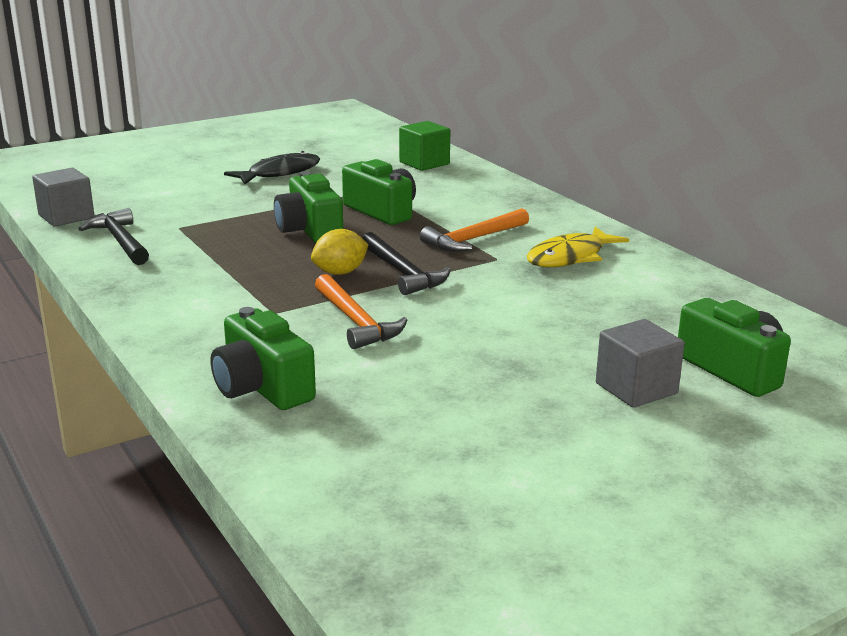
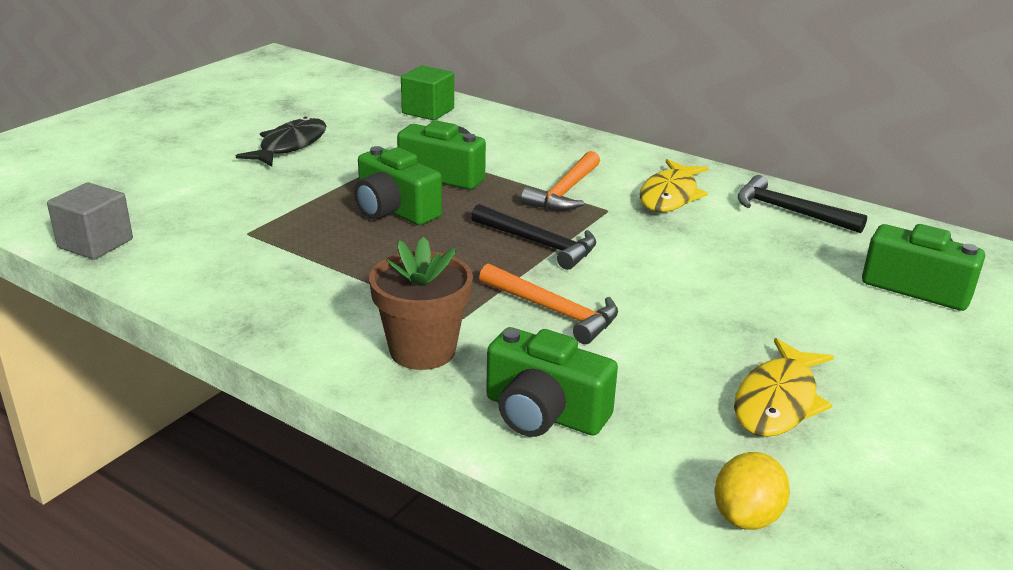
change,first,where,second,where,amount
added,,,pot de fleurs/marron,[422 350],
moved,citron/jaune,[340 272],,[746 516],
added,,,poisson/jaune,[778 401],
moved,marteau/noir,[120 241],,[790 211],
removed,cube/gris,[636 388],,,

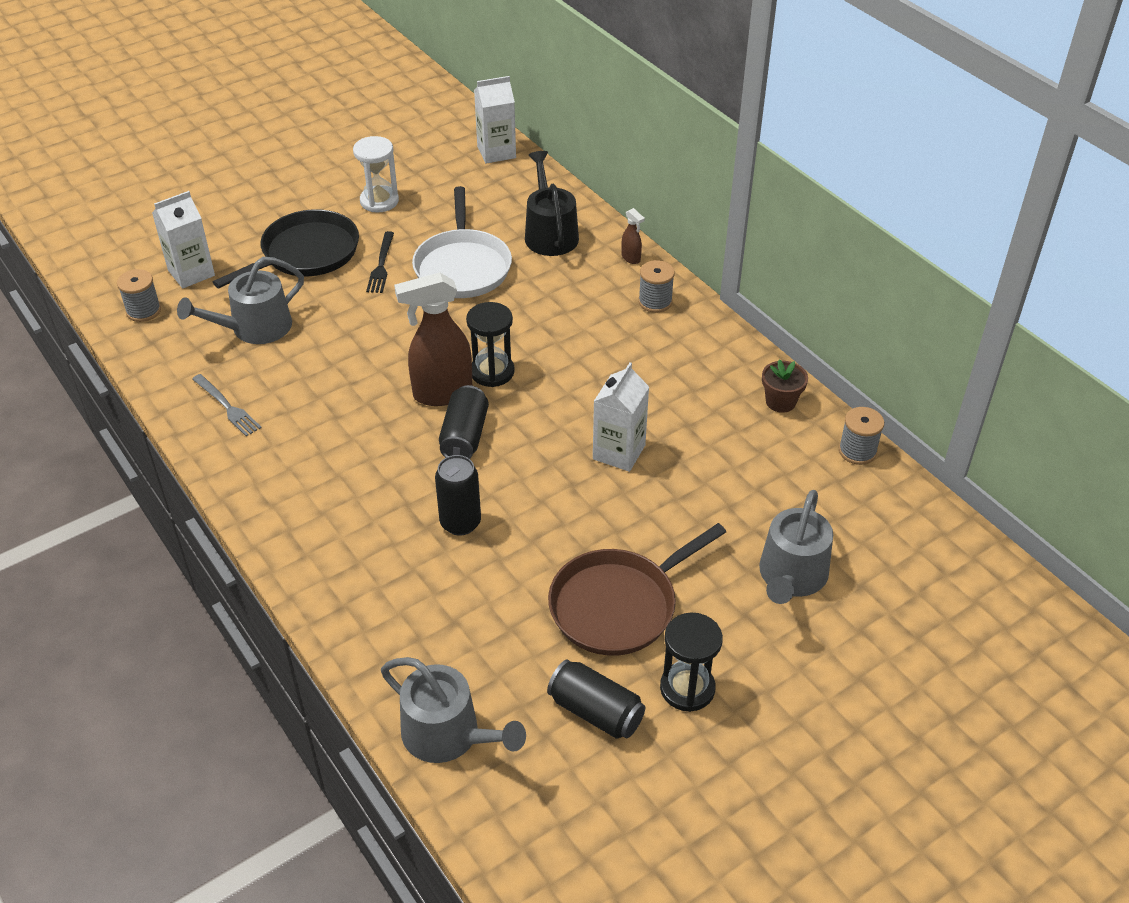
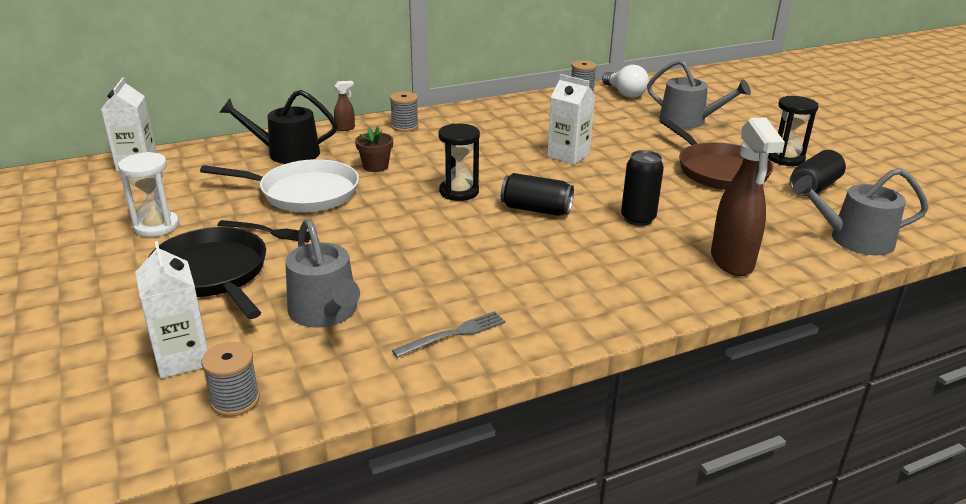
change,first,where,second,where,amount
moved,pot de fleurs/marron,[780 402],,[375 166],
added,,,ampoule/blanc,[625 93],
moved,vaporisateur/marron,[441 394],,[732 262],
turned,arrosoir/gris,[448 735],,[854 239],135 degrees counterclockwise

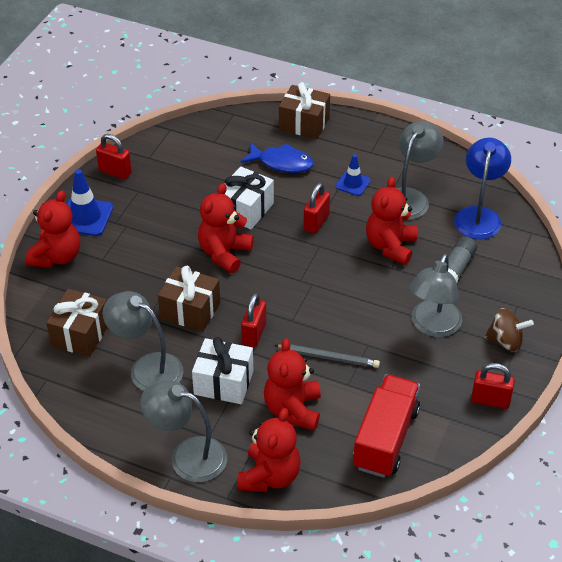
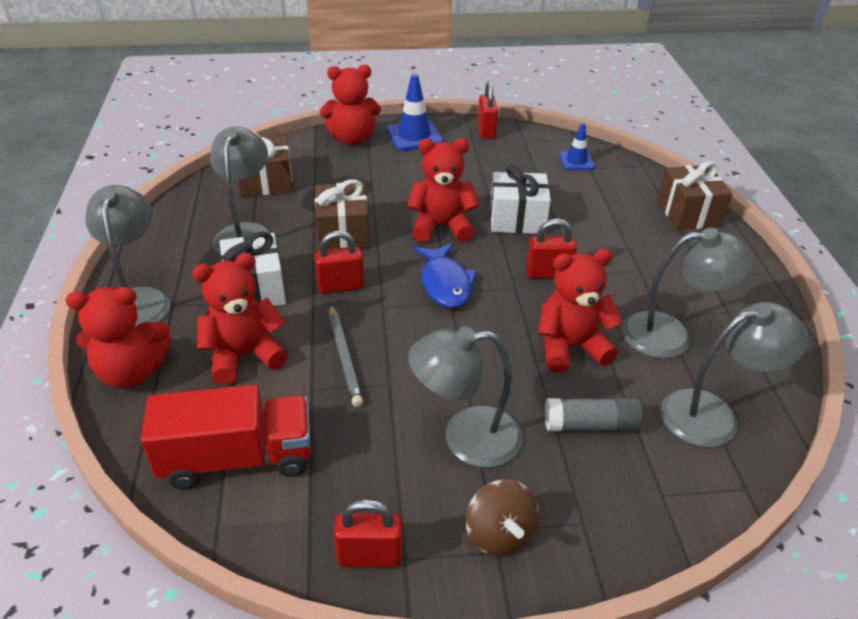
change,first,where,second,where,amount
turned,cadenas/rouge,[490 400],,[370 556],75 degrees counterclockwise
moved,poisson/bleu,[281 163],,[445 283],
moved,cône de chantier/bleu,[353 183],,[576 161],
recoloured,lampe/bleu,[479 215],lampe/gris,[714 414],

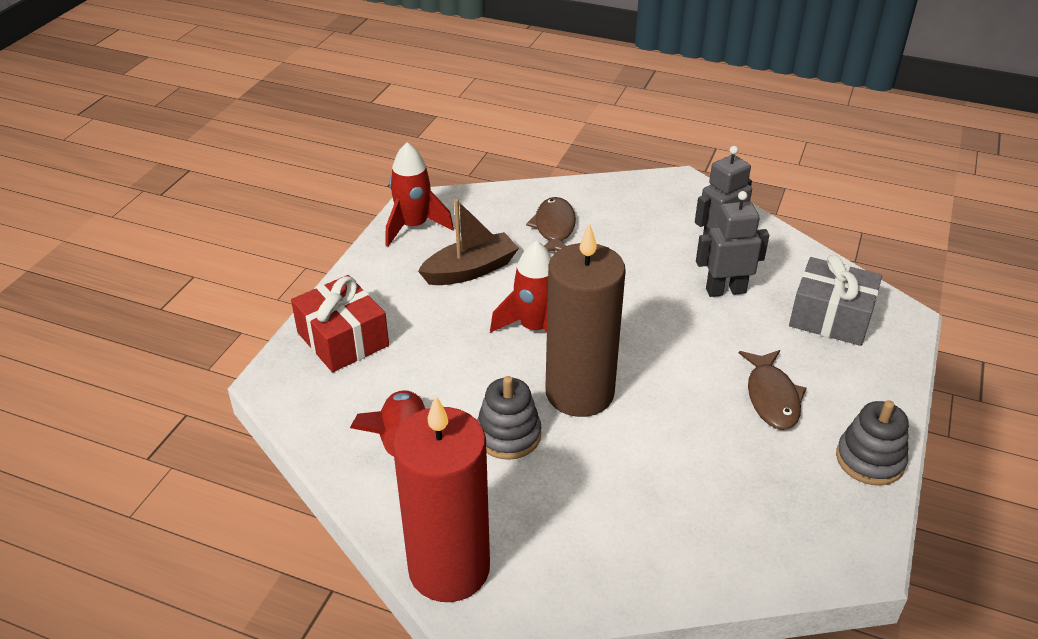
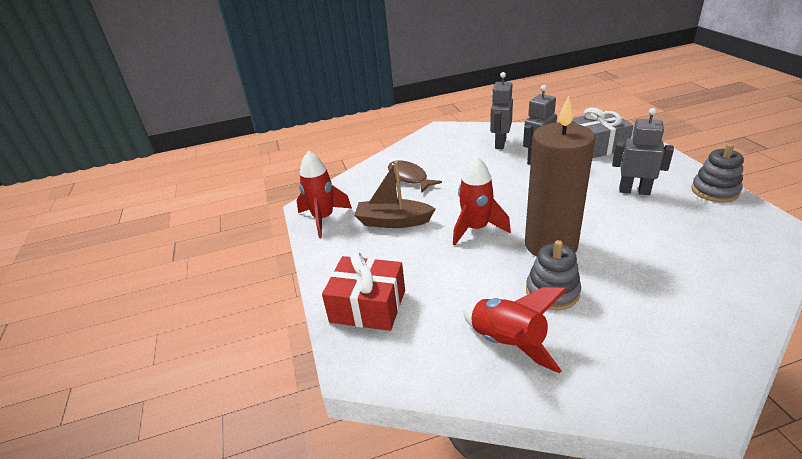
change,first,where,second,where,amount
turned,bateau/marron,[470 270],,[393 221],105 degrees counterclockwise
replaced,poisson/marron,[771 397],robot/gris,[634 191],
removed,bougie/rouge,[449 568],,,

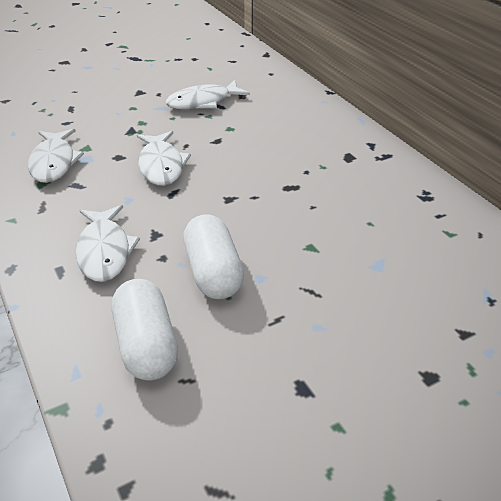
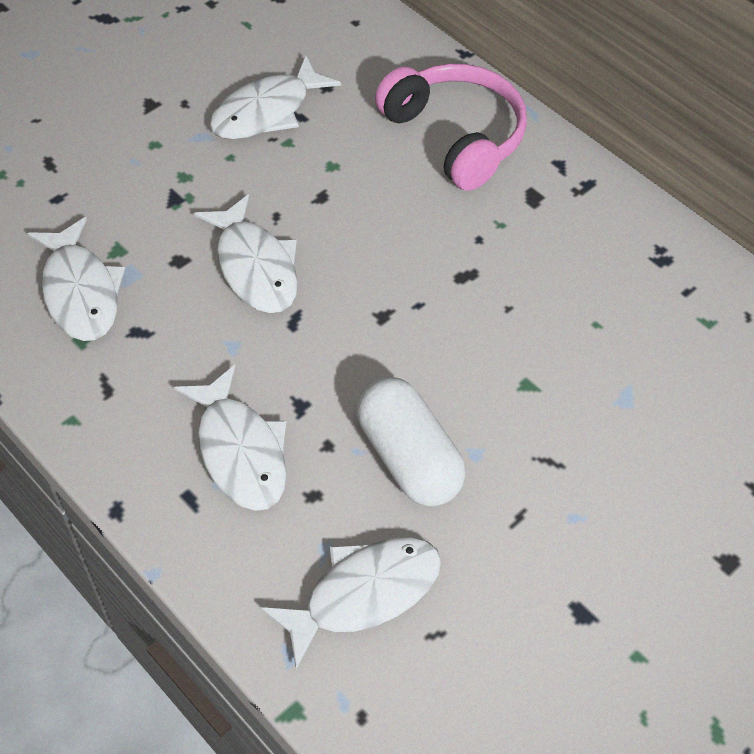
change,first,where,second,where,amount
replaced,gélule/blanc,[146 345],poisson/blanc,[363 594],
added,,,casque audio/rose,[455 136],

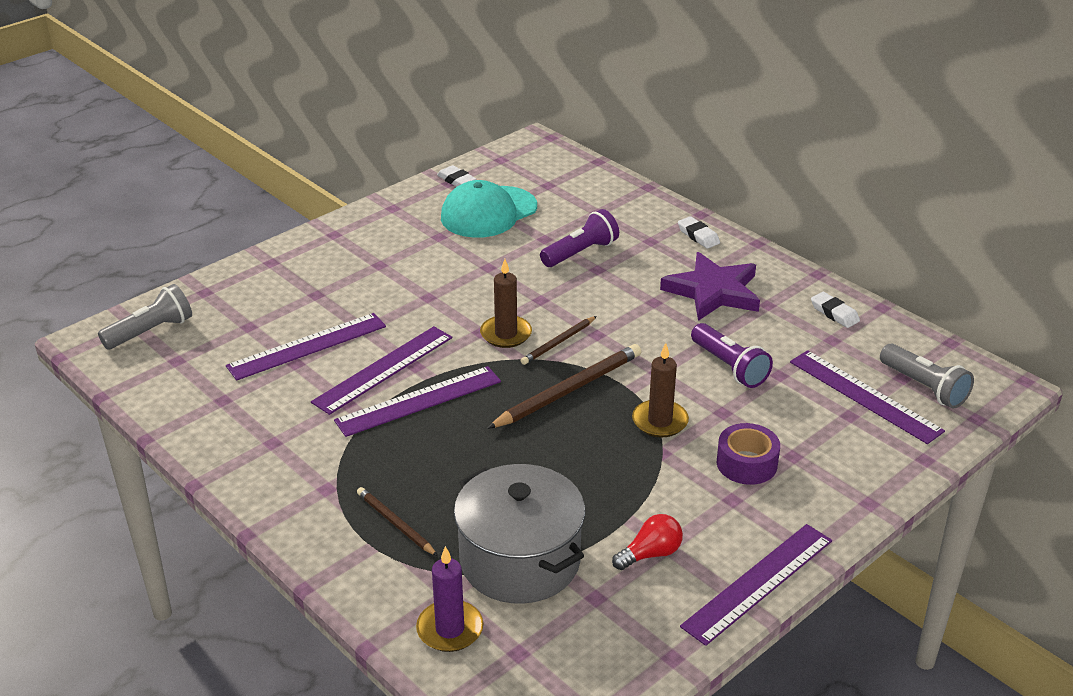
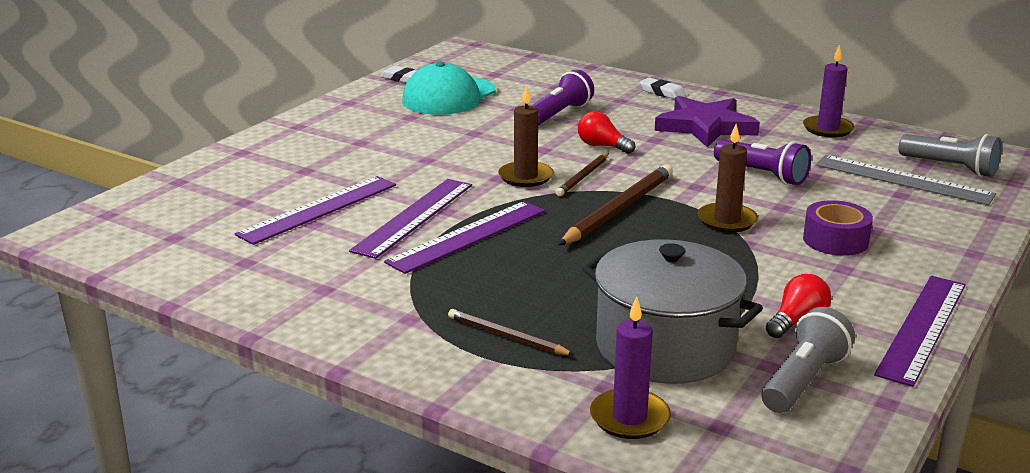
change,first,where,second,where,amount
added,,,ampoule/rouge,[602 146],
moved,lampe de poche/gris,[151 331],,[803 380],
replaced,gomme/blanc,[834 313],bougie/violet,[828 129],
recoloured,règle/violet,[864 396],règle/gris,[903 180],

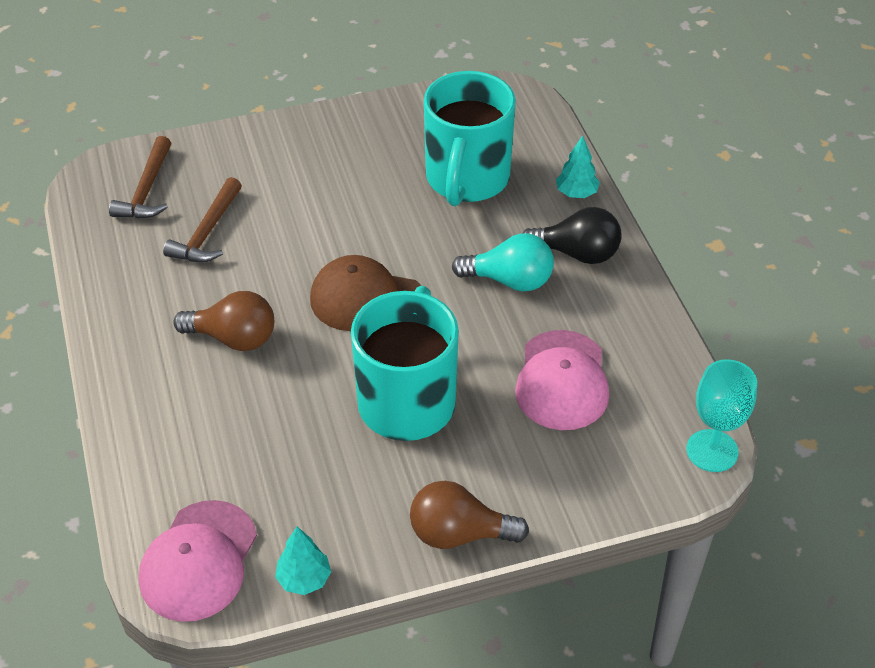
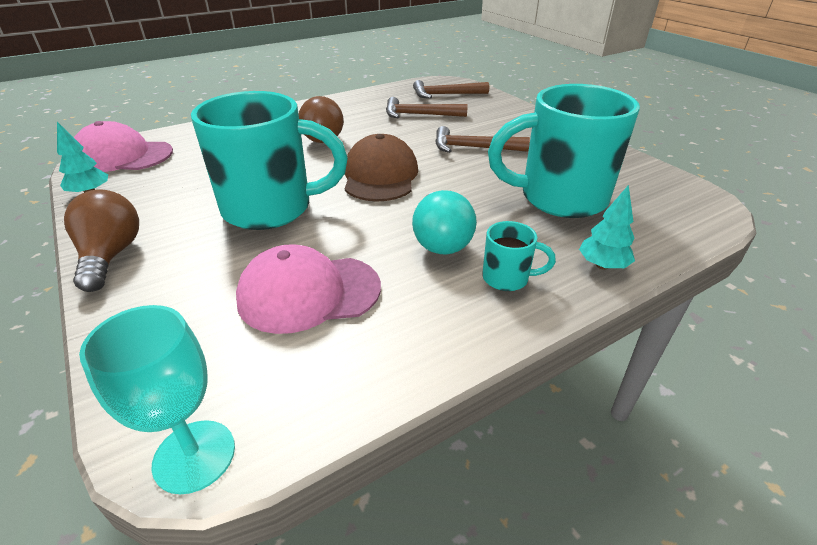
change,first,where,second,where,amount
added,,,marteau/marron,[474 148],
replaced,ampoule/noir,[577 253],tasse/turquoise,[507 278],

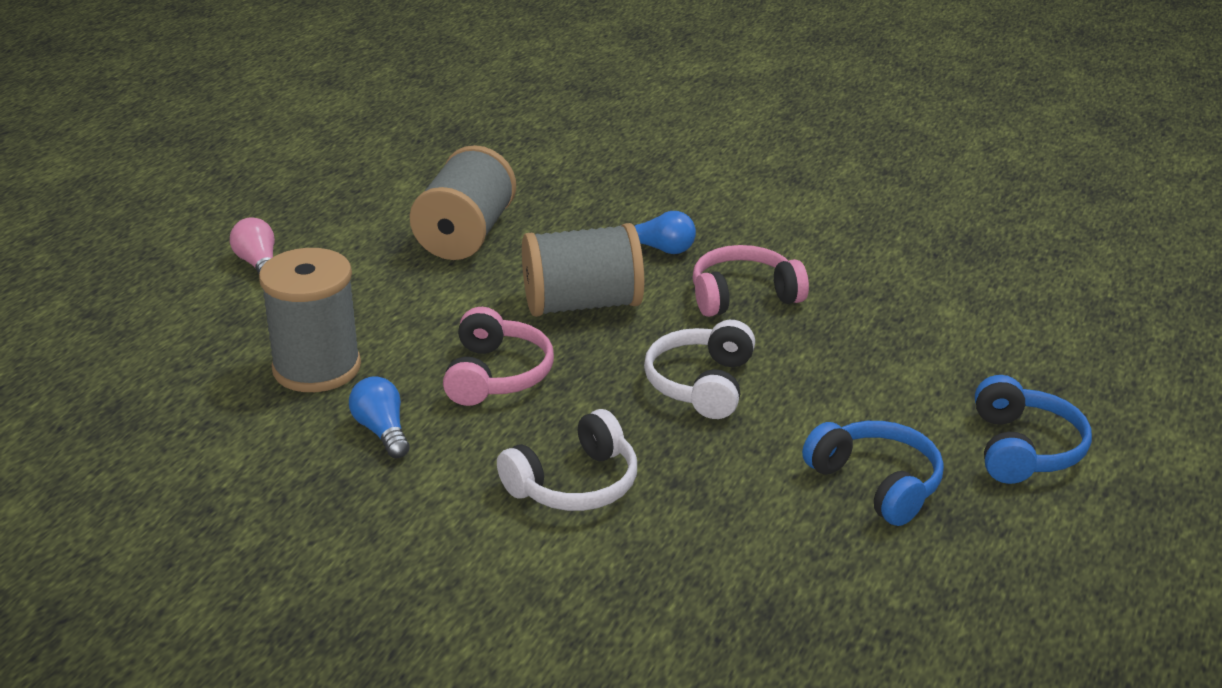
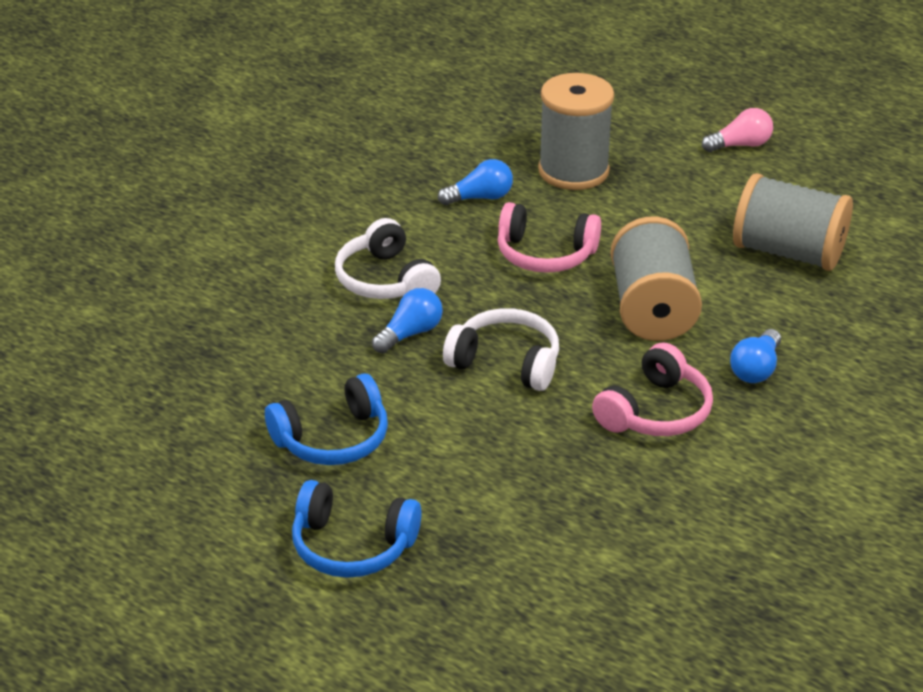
change,first,where,second,where,amount
added,,,ampoule/bleu,[410 333],
turned,casque audio/rose,[743 296],,[655 411],45 degrees clockwise

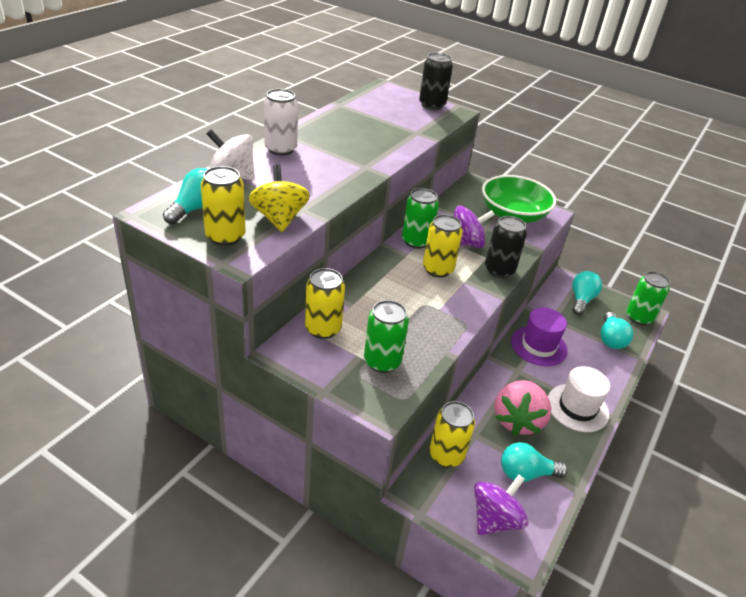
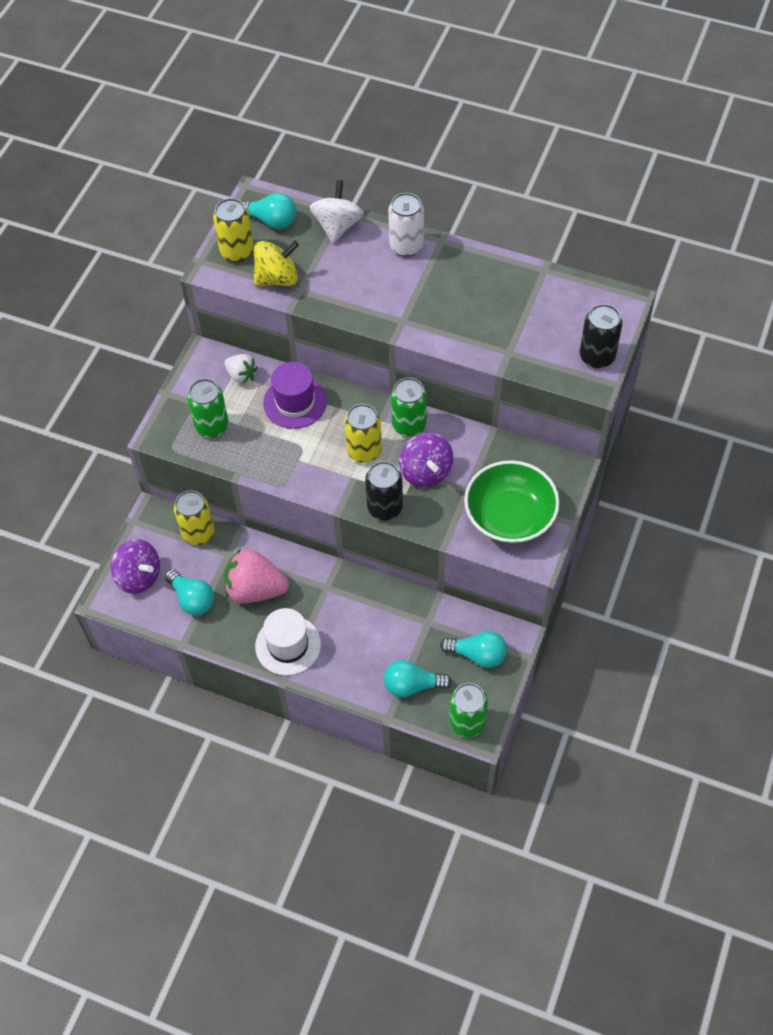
change,first,where,second,where,amount
turned,ampoule/turquoise,[526 473],,[192 599],150 degrees clockwise
replaced,canette/jaune,[323 328],fraise/blanc,[241 375],
moved,chapeau/violet,[538 346],,[295 402],

